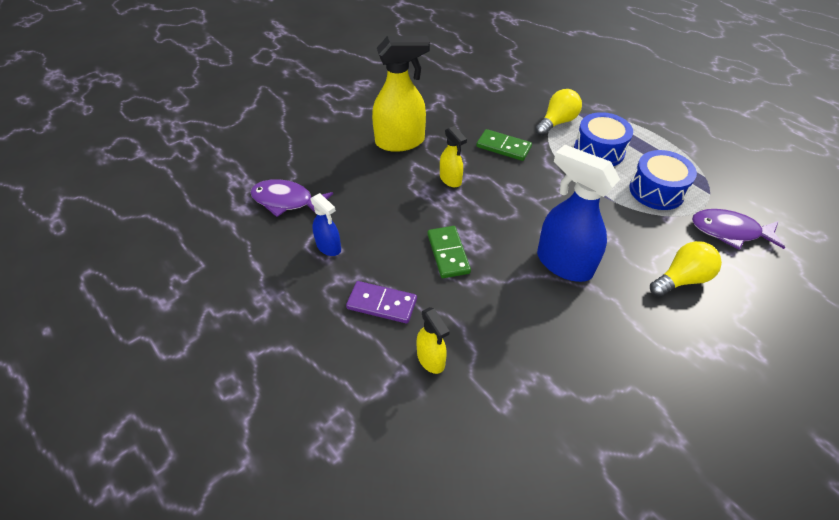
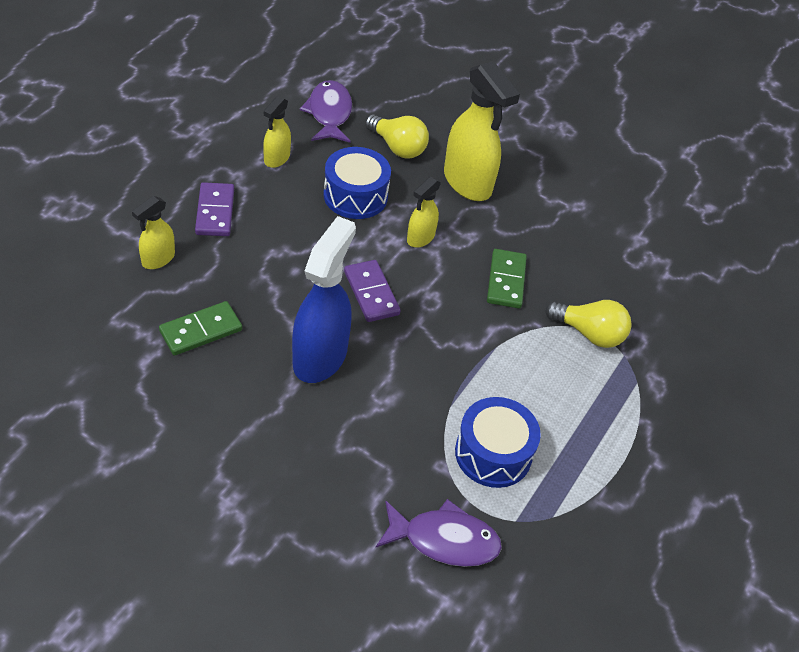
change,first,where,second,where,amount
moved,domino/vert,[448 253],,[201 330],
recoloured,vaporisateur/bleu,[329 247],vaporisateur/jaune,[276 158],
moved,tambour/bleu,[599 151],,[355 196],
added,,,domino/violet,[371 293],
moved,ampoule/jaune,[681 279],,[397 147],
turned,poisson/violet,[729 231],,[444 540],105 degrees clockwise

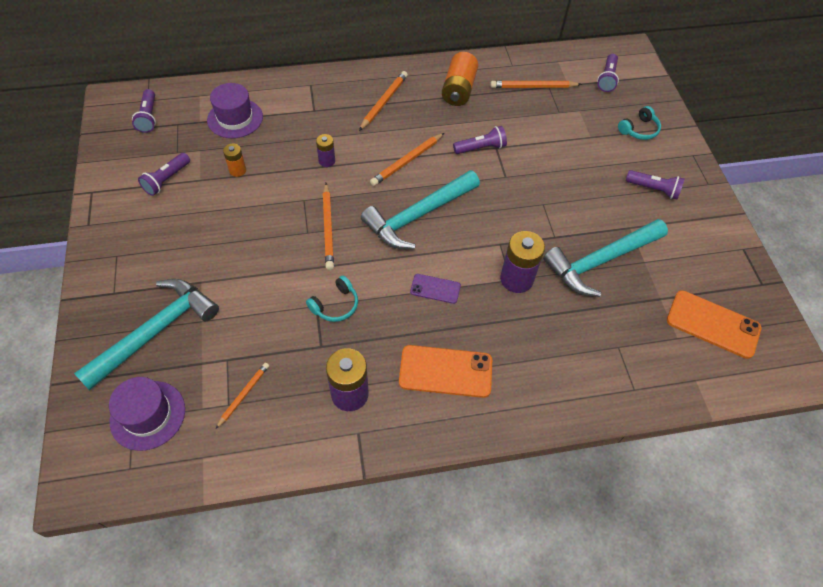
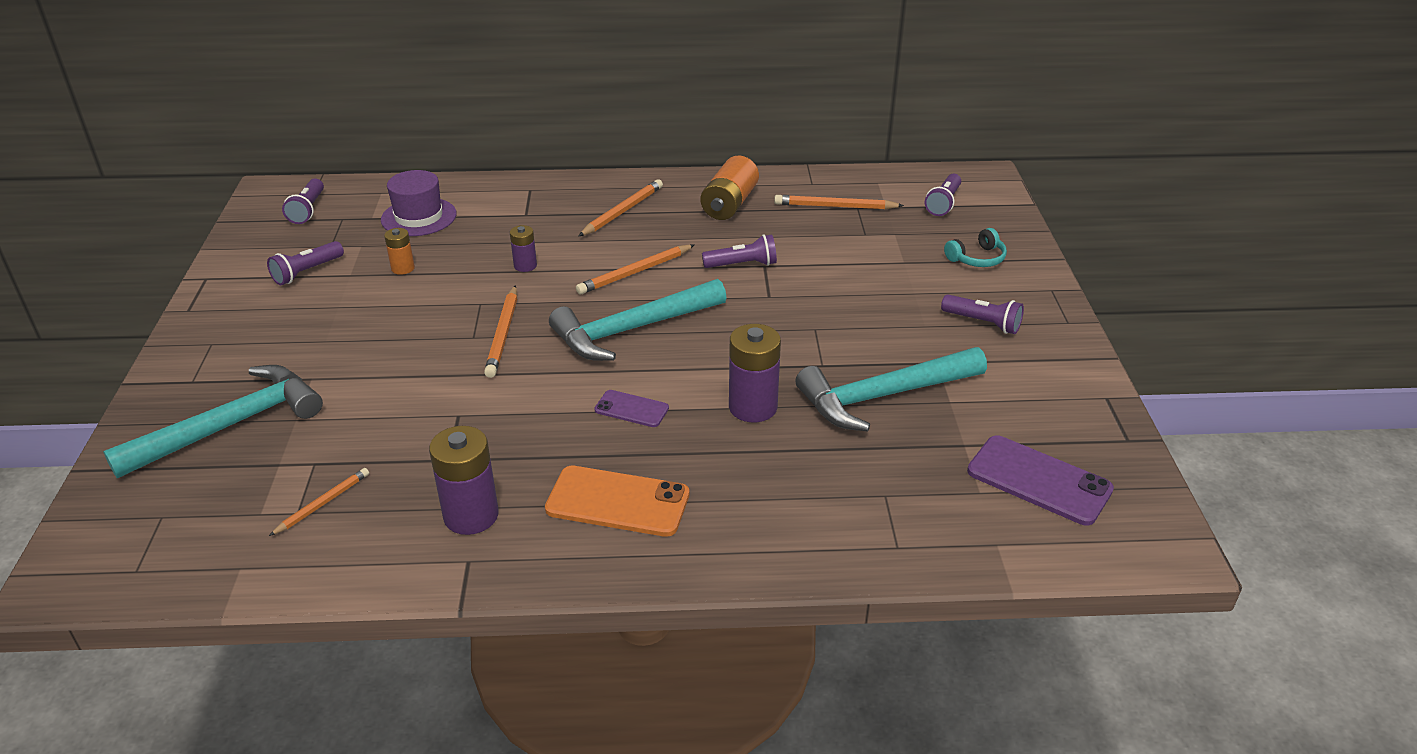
change,first,where,second,where,amount
recoloured,téléphone/orange,[713 324],téléphone/violet,[1039 480],
removed,chapeau/violet,[148 415],,,
removed,casque audio/turquoise,[335 305],,,

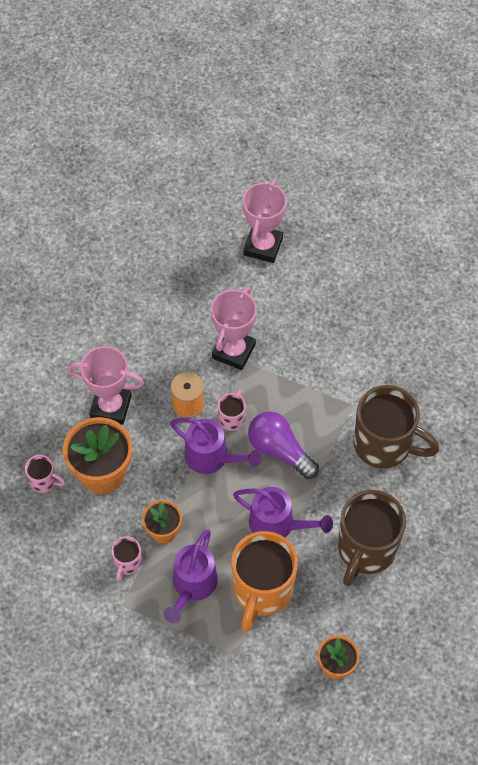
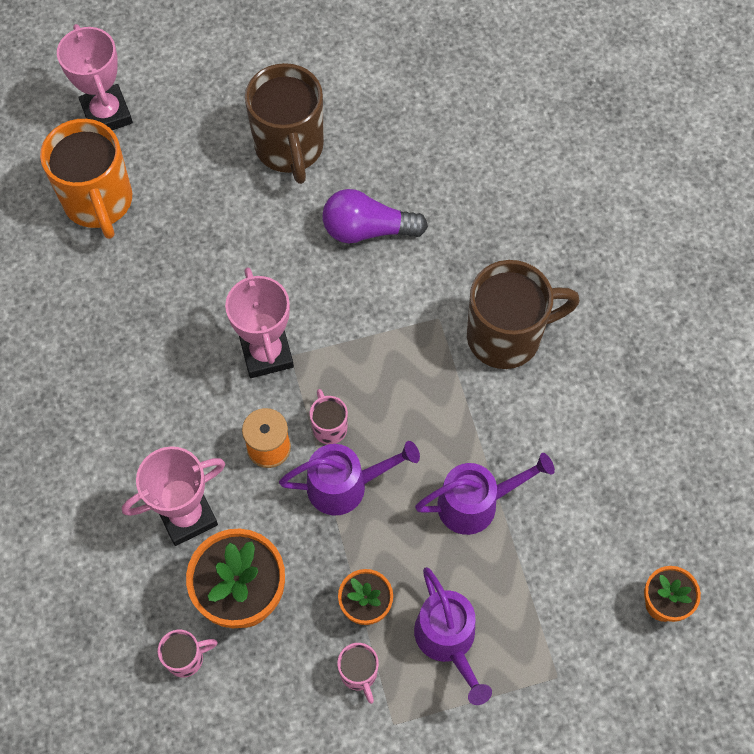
change,first,where,second,where,amount
moved,tasse/orange,[262 591],,[99 202],
moved,trophée/rose,[263 246],,[107 114],
moved,tasse/marron,[366 550],,[290 148],
moved,ampoule/violet,[280 450],,[367 229],

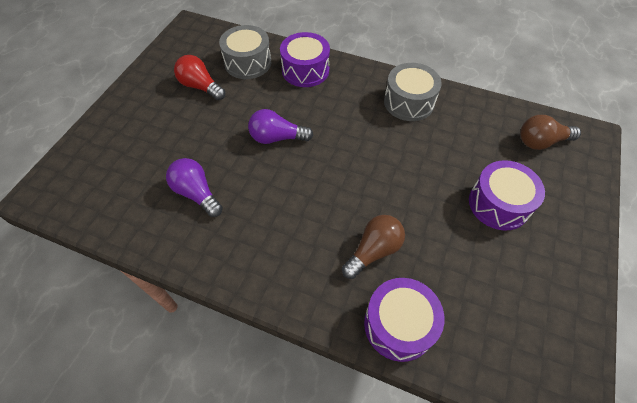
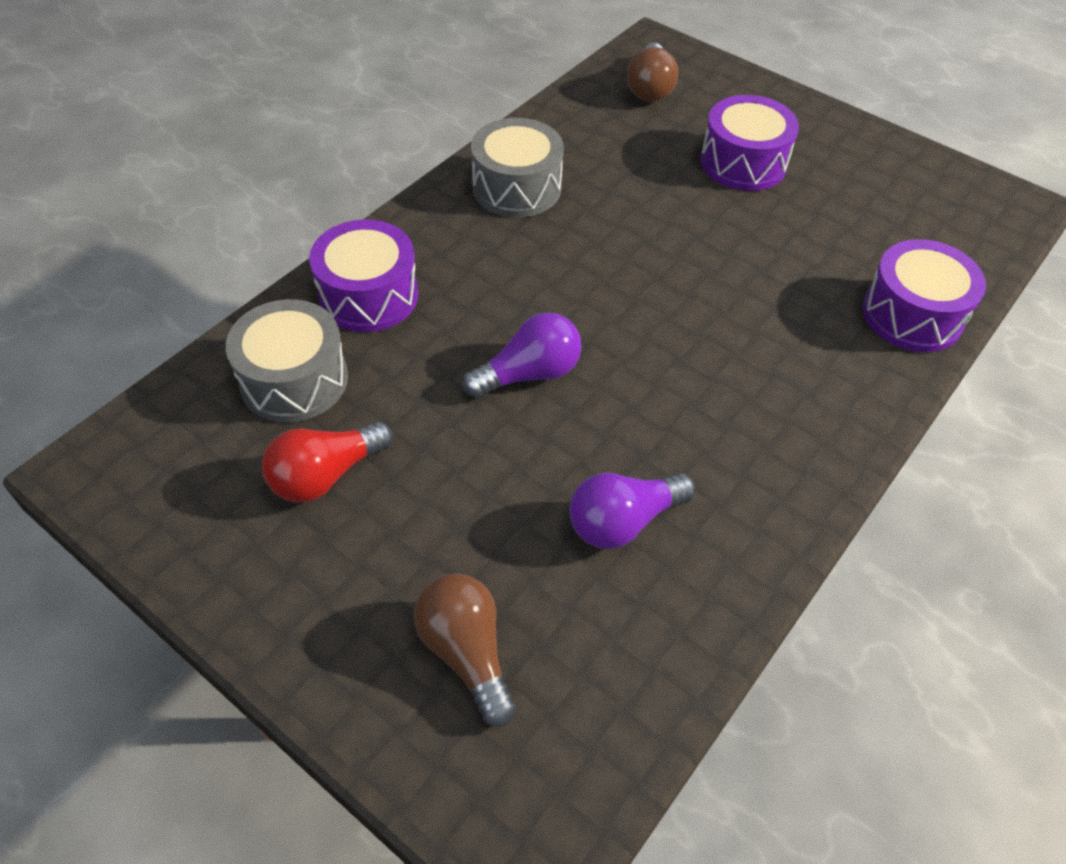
change,first,where,second,where,amount
moved,ampoule/marron,[373 251],,[467 652],
turned,ampoule/violet,[277 138],,[529 374],135 degrees counterclockwise

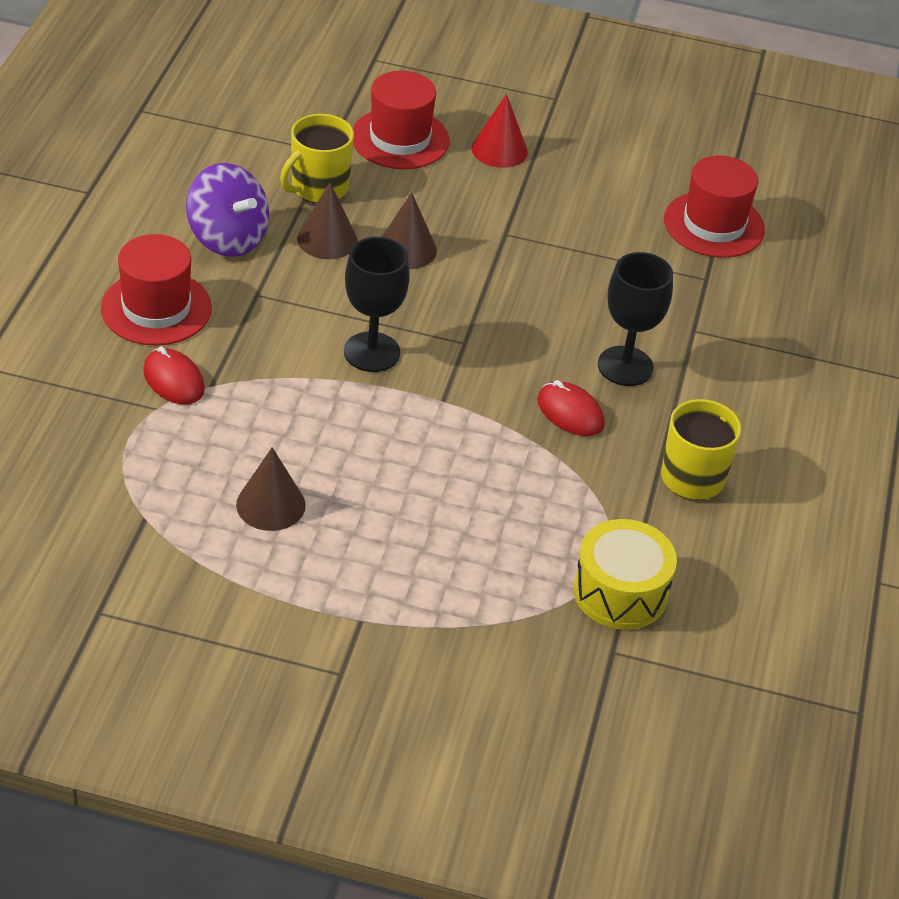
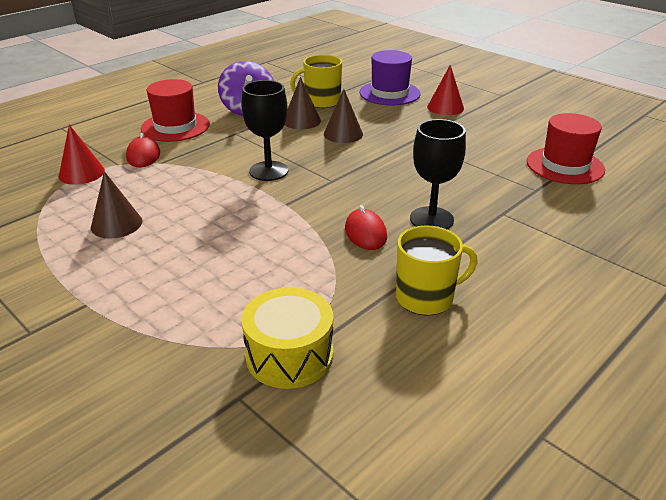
change,first,where,second,where,amount
added,,,cône/rouge,[81 173],
recoloured,chapeau/rouge,[400 139],chapeau/violet,[389 93],

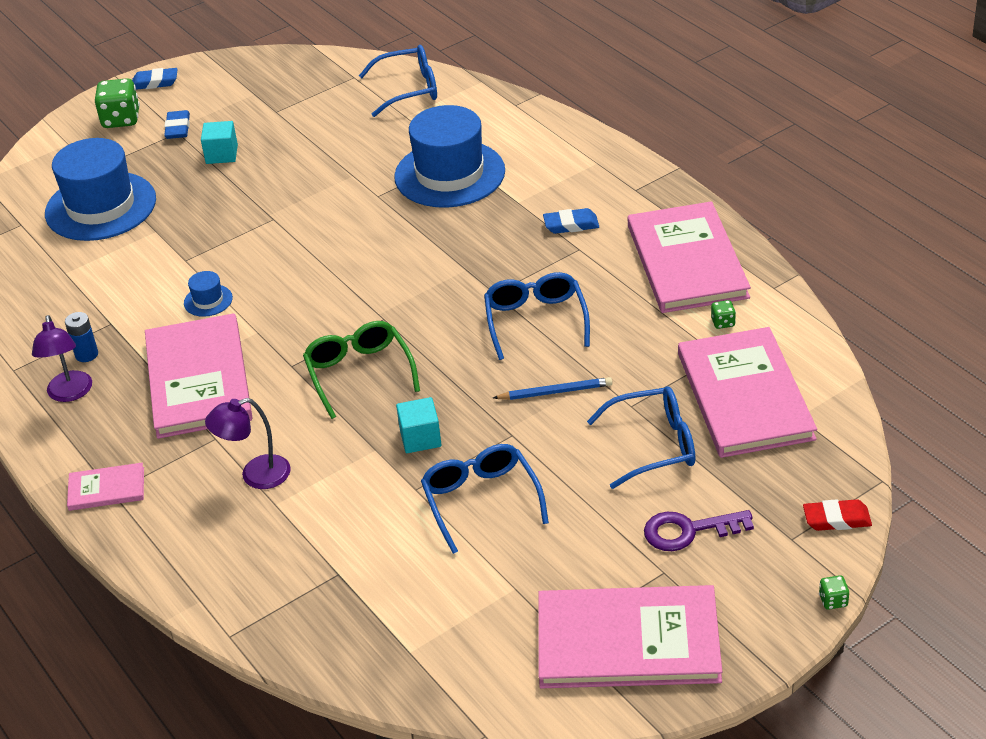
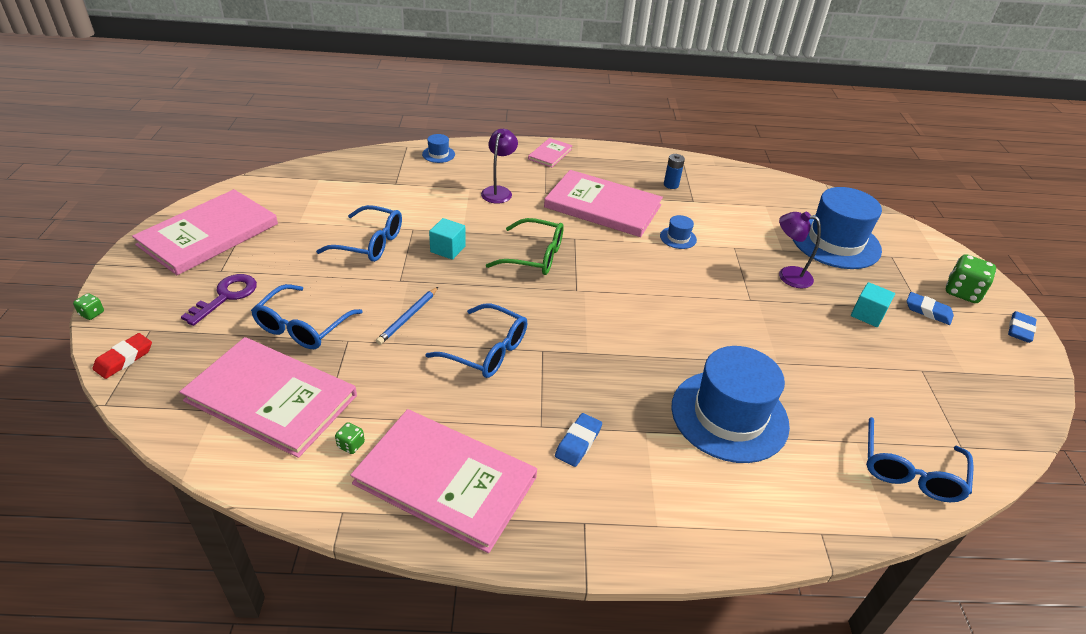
change,first,where,second,where,amount
added,,,chapeau/bleu,[438 154],
moved,lampe/violet,[70 393],,[788 275],

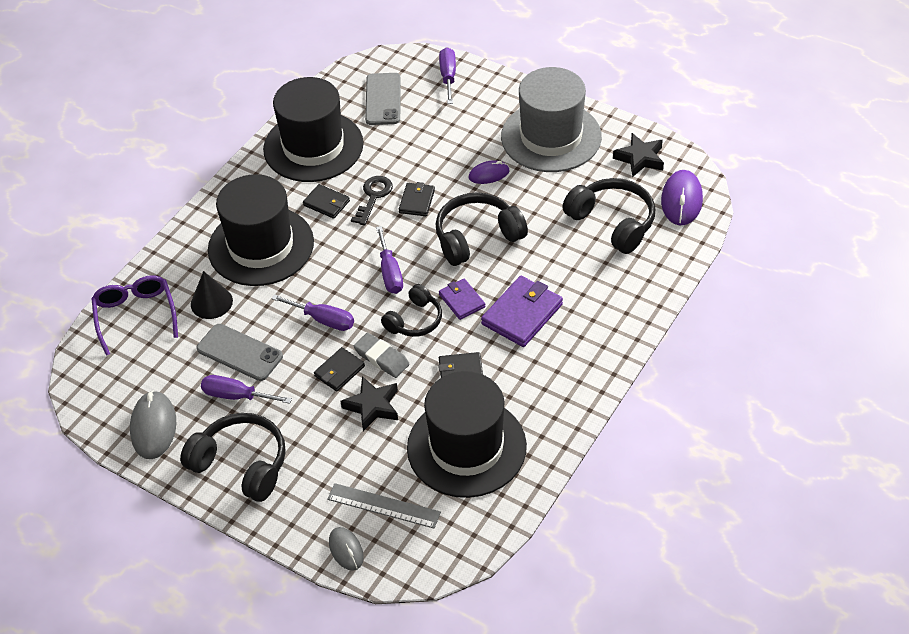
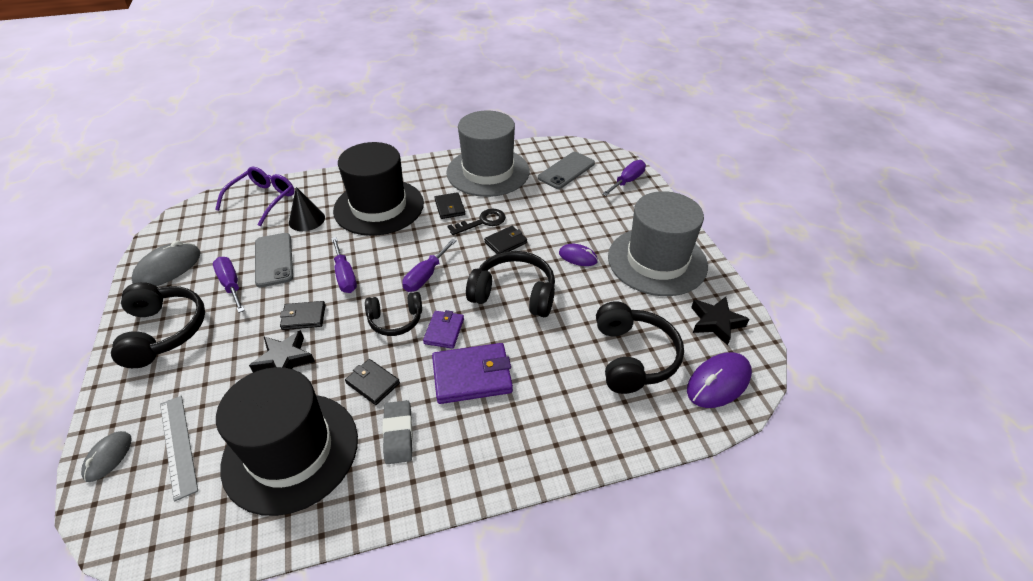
change,first,where,second,where,amount
moved,gomme/gris,[381 358],,[398 434],
recoloured,chapeau/noir,[313 146],chapeau/gris,[488 172],

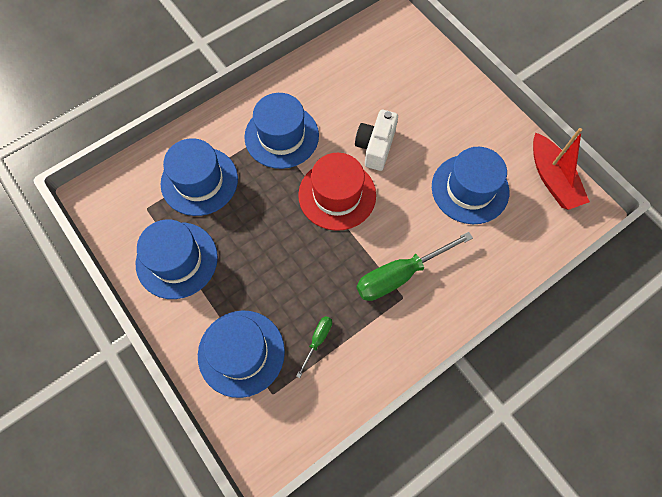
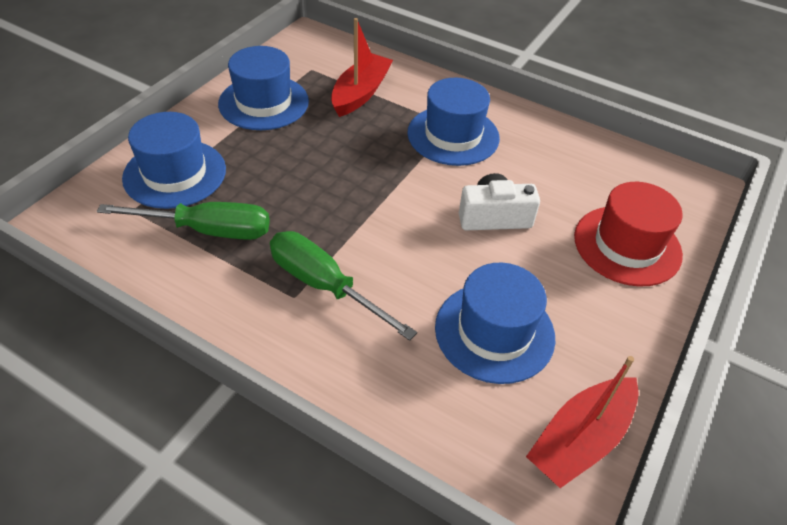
change,first,where,second,where,amount
resized,tournevis/vert,[317 340],,[208 230],x2.04
replaced,chapeau/bleu,[199 181],bateau/rouge,[361 93],
moved,chapeau/rouge,[337 195],,[627 245],

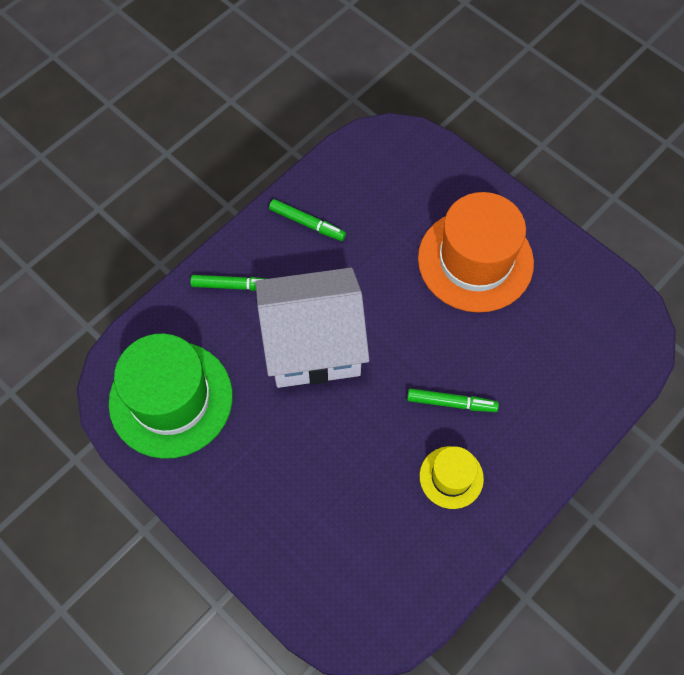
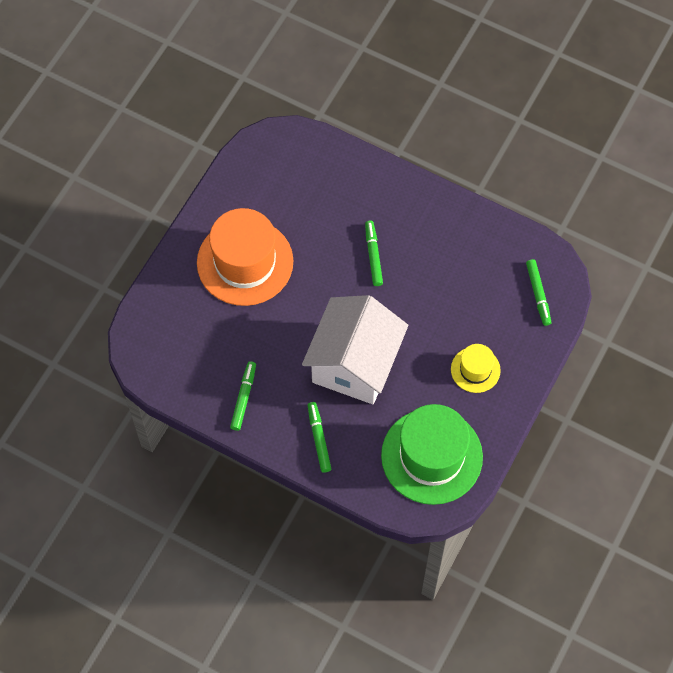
change,first,where,second,where,amount
turned,maison/blanc,[313 345],,[354 364],45 degrees clockwise
moved,chapeau/jaune,[451 477],,[475 370],
added,,,feutre/vert,[538 294],

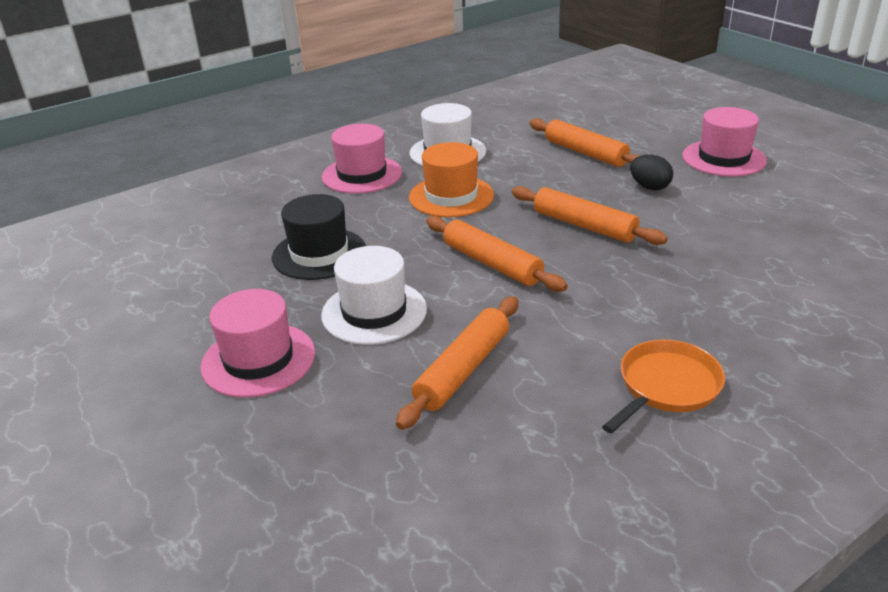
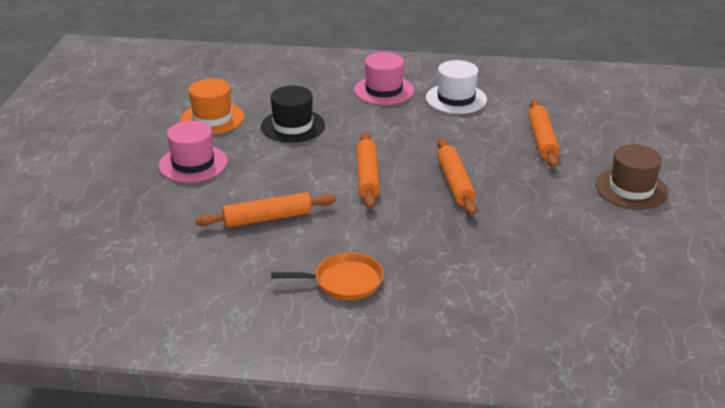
change,first,where,second,where,amount
moved,chapeau/orange,[451 196],,[212 118],
recoloured,chapeau/rose,[723 158],chapeau/marron,[631 189],
removed,chapeau/blanc,[374 312],,,
removed,œuf/noir,[649 187],,,

